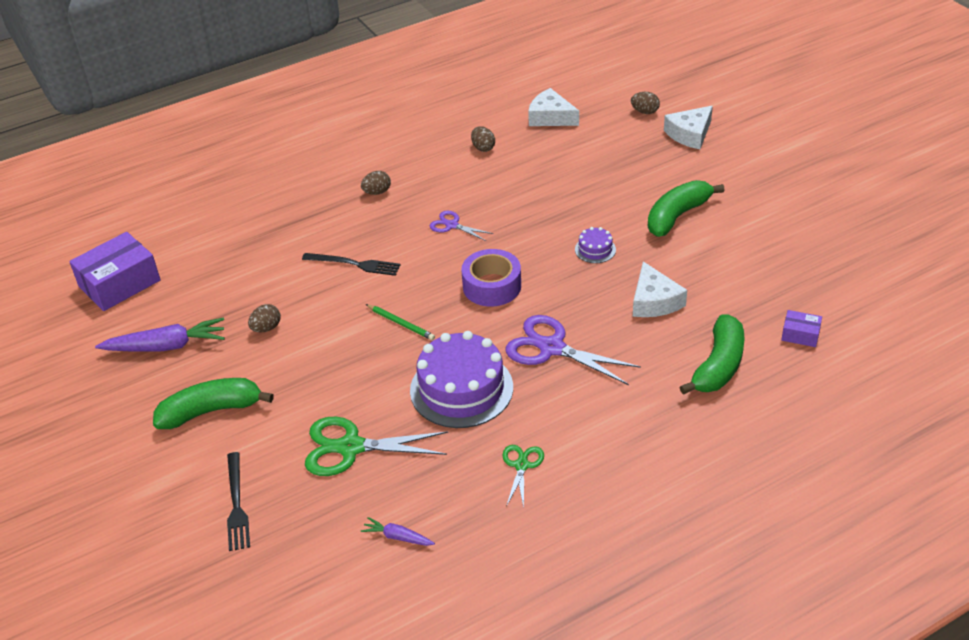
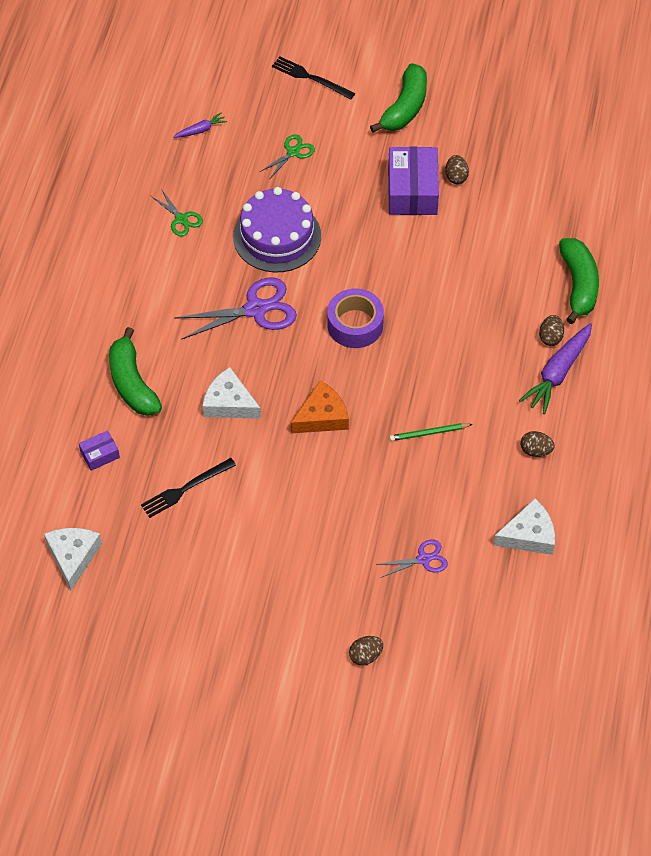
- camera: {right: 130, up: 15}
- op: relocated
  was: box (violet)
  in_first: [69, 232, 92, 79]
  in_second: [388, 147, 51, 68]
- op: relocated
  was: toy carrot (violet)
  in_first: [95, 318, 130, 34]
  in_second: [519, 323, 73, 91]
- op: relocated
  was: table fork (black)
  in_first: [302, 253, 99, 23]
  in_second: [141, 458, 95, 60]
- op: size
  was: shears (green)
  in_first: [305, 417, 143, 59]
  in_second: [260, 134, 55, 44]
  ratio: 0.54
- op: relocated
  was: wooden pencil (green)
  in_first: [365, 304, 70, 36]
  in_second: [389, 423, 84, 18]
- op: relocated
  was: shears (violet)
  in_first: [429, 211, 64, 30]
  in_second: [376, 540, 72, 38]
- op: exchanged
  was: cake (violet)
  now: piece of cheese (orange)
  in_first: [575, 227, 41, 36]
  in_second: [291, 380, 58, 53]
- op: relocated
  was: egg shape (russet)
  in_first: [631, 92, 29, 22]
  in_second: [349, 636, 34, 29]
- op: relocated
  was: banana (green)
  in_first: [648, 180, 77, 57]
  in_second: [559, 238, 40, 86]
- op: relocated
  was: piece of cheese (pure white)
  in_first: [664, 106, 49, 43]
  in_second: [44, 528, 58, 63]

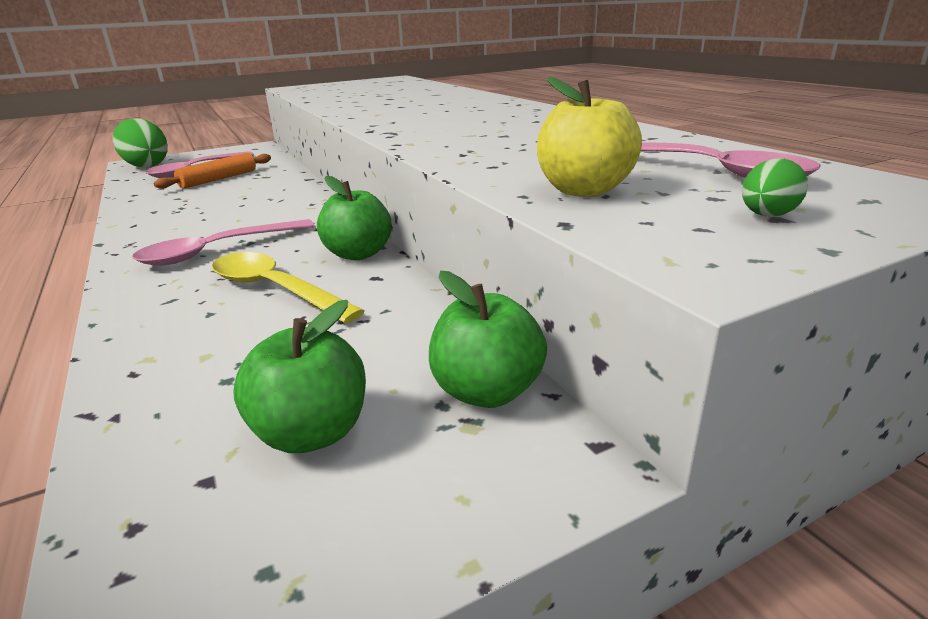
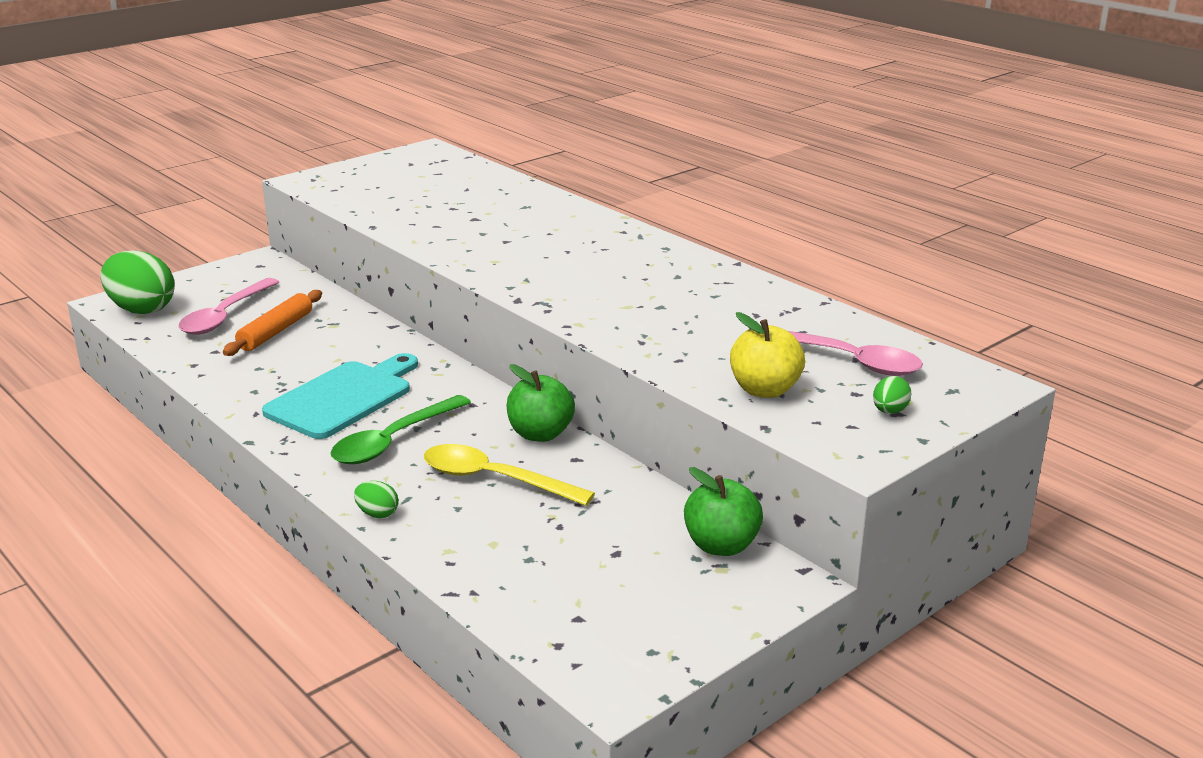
- camera: {right: -15, up: 0}
- op: colour
  was: tablespoon (rosy)
  now: tablespoon (green)
  in_first: [132, 219, 183, 47]
  in_second: [330, 395, 141, 69]
- op: missing
  was: toy apple (green)
  in_first: [233, 300, 133, 153]
- op: appeared
  now: bread board (aqua)
  in_second: [262, 353, 156, 86]
- op: appeared
  now: egg shape (green)
  in_second: [354, 481, 45, 37]

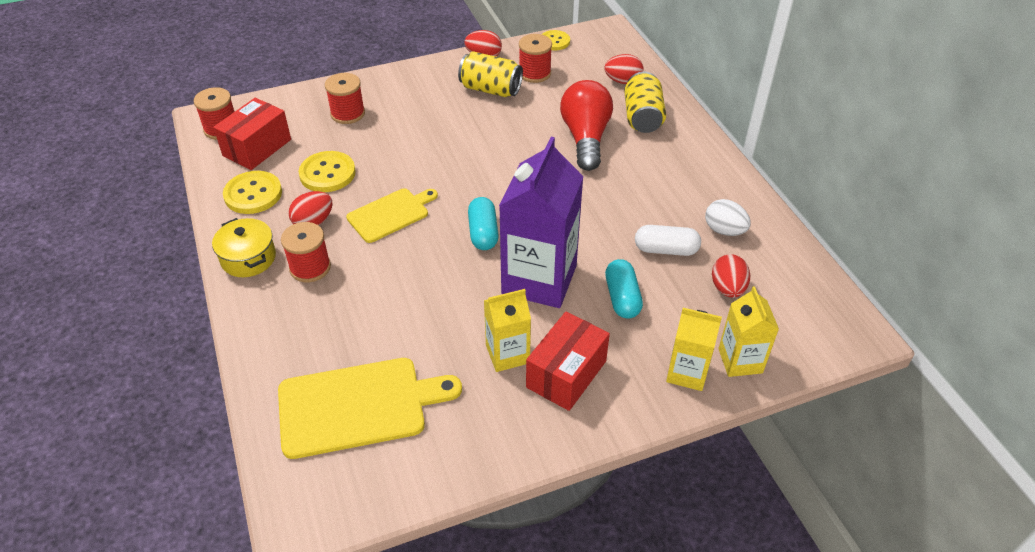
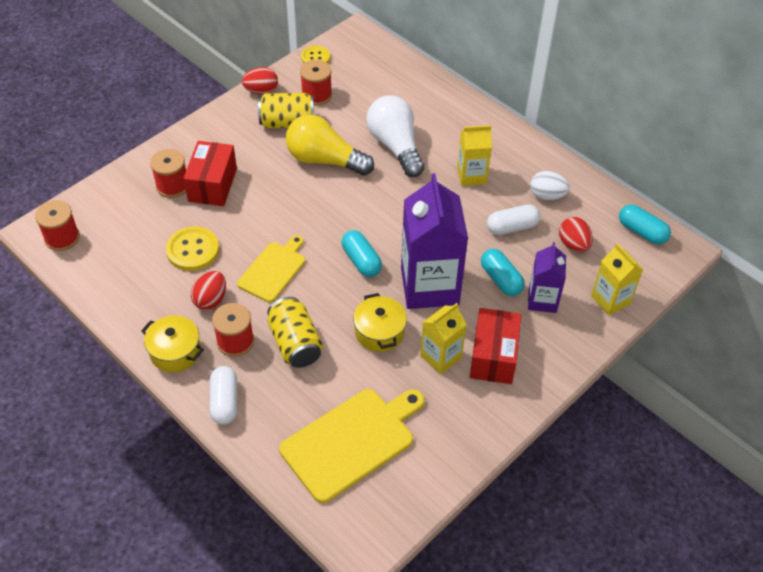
- camera: {right: -25, up: 5}
- op: relocated
  was: box (crimson)
  in_first: [213, 98, 78, 72]
  in_second: [183, 141, 54, 65]
- op: missing
  was: sewing button (golden)
  in_first: [223, 171, 59, 43]
- op: colour
  was: lightbulb (crimson)
  now: lightbulb (pure white)
  in_first: [560, 80, 53, 91]
  in_second: [366, 95, 58, 82]
- op: missing
  was: egg shape (crimson)
  in_first: [604, 54, 39, 30]
- op: relocated
  was: tin (golden)
  in_first: [624, 72, 42, 61]
  in_second: [268, 297, 55, 71]
- op: relocated
  was: carton (golden)
  in_first: [666, 308, 56, 83]
  in_second: [457, 125, 35, 61]
- op: appeared
  now: capsule (pure white)
  in_second: [210, 366, 27, 59]
- op: appeared
  now: lightbulb (golden)
  in_second: [286, 114, 88, 62]
- op: appeared
  now: pot (golden)
  in_second: [353, 293, 54, 59]
- op: appeared
  now: carton (violet)
  in_second: [528, 242, 38, 71]
- op: appeared
  now: capsule (aqua)
  in_second: [619, 204, 52, 40]

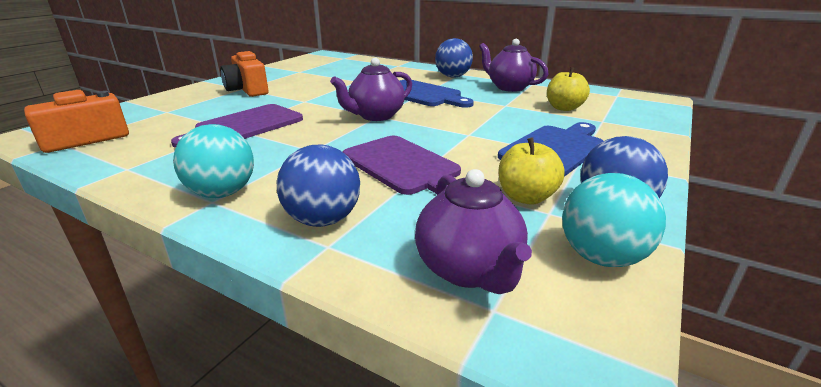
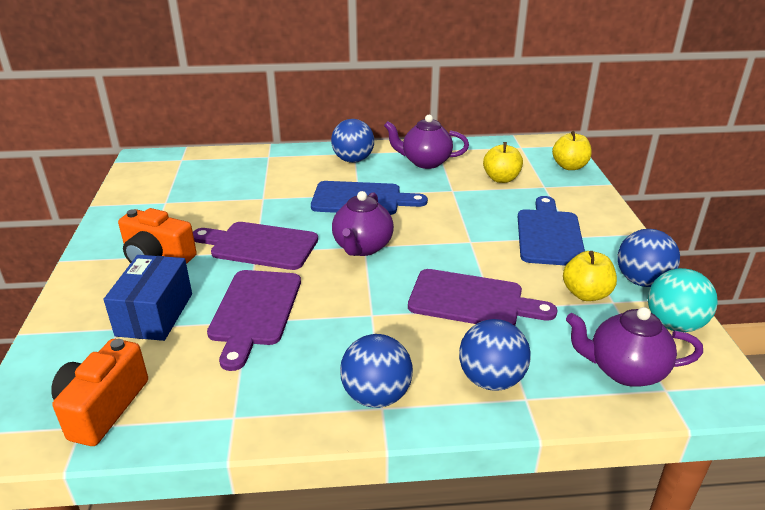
- camera: {right: -35, up: 5}
- op: colour
  was: sphere (aqua)
  now: sphere (blue)
  in_first: [173, 124, 81, 74]
  in_second: [340, 334, 73, 74]
- op: spun
  was: teapot (violet)
  in_first: [415, 169, 117, 125]
  in_second: [566, 307, 137, 80]
  clockwise: 150
- op: appeared
  now: box (blue)
  in_second: [104, 255, 88, 86]
- op: appeared
  now: bread board (violet)
  in_second: [193, 222, 125, 48]
- op: appeared
  now: toy apple (golden)
  in_second: [552, 131, 40, 39]

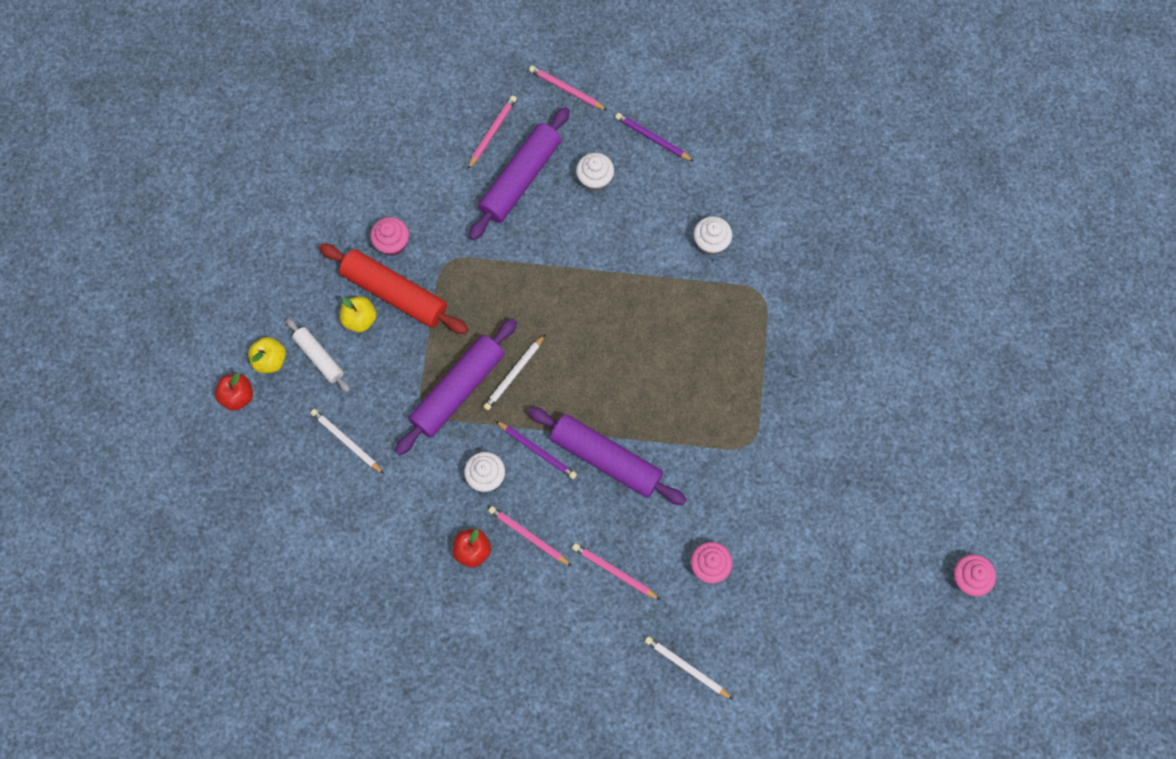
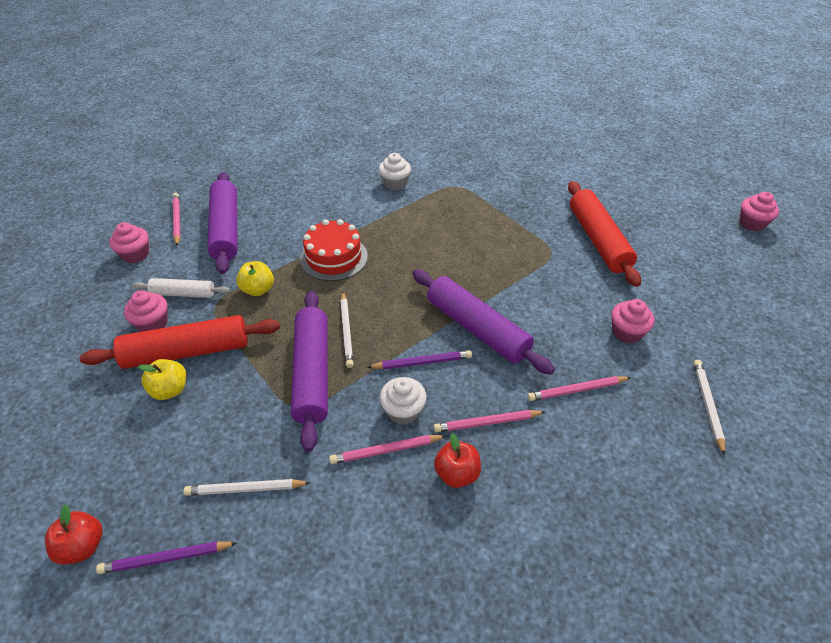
- camera: {right: -45, up: -25}
- op: relocated
  was: toy apple (golden)
  in_first: [248, 337, 38, 36]
  in_second: [236, 261, 38, 35]
- op: relocated
  was: rolling pin (pure white)
  in_first: [286, 318, 64, 74]
  in_second: [133, 278, 97, 20]
- op: spun
  was: rolling pin (violet)
  in_first: [528, 407, 159, 98]
  in_second: [412, 269, 143, 106]
  clockwise: 60
- op: relocated
  was: wooden pencil (rosy)
  in_first: [529, 65, 79, 46]
  in_second: [329, 435, 117, 29]
- op: missing
  was: fairy cake (pure white)
  in_first: [576, 153, 38, 38]
- op: relocated
  was: wooden pencil (violet)
  in_first: [615, 113, 78, 48]
  in_second: [96, 541, 141, 33]
- op: spun
  was: wooden pencil (pure white)
  in_first: [645, 636, 88, 64]
  in_second: [694, 360, 31, 96]
  clockwise: 105
- op: appeared
  now: fairy cake (rosy)
  in_second: [109, 222, 40, 41]
- op: appeared
  now: cake (crimson)
  in_second: [300, 219, 68, 62]
- op: appeared
  now: rolling pin (crimson)
  in_second: [568, 181, 73, 106]

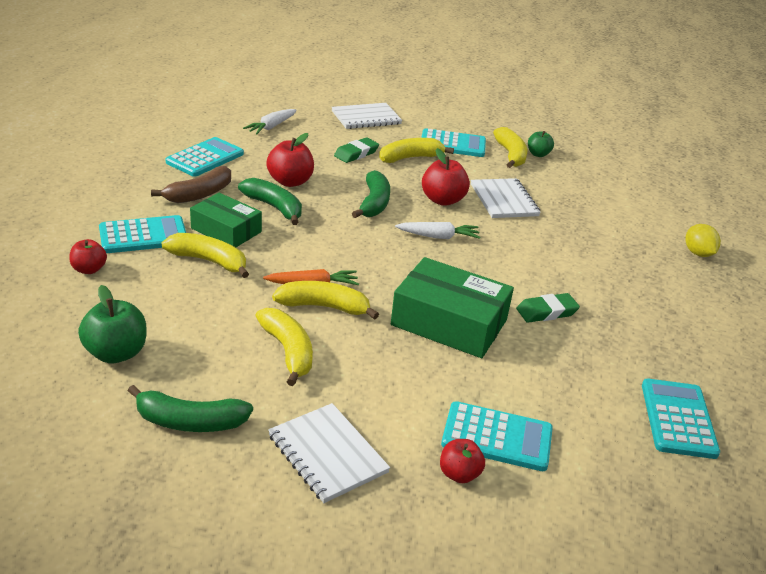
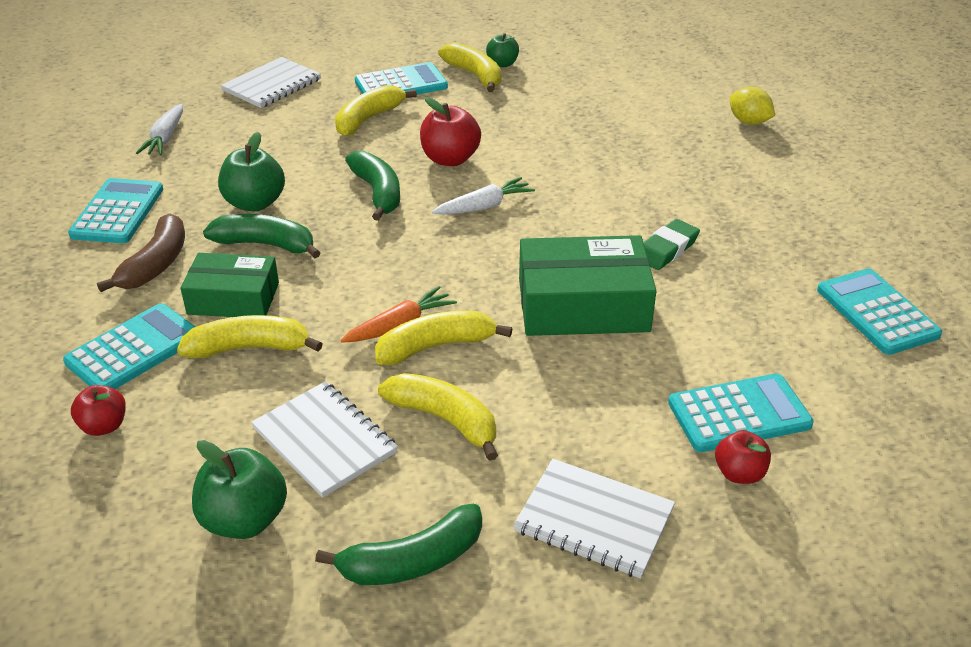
- camera: {right: -25, up: 5}
- op: colour
  was: toy apple (crimson)
  now: toy apple (green)
  in_first: [266, 133, 48, 54]
  in_second: [218, 132, 67, 79]
- op: missing
  was: pencil eraser (green)
  in_first: [334, 137, 45, 26]
- op: relocated
  was: notepad (pure white)
  in_first: [471, 178, 70, 40]
  in_second: [251, 381, 147, 117]

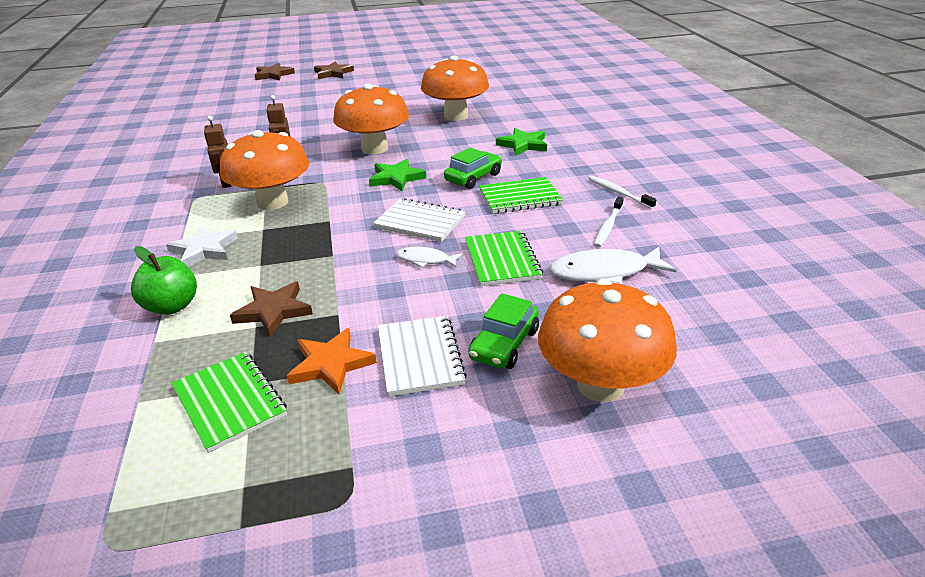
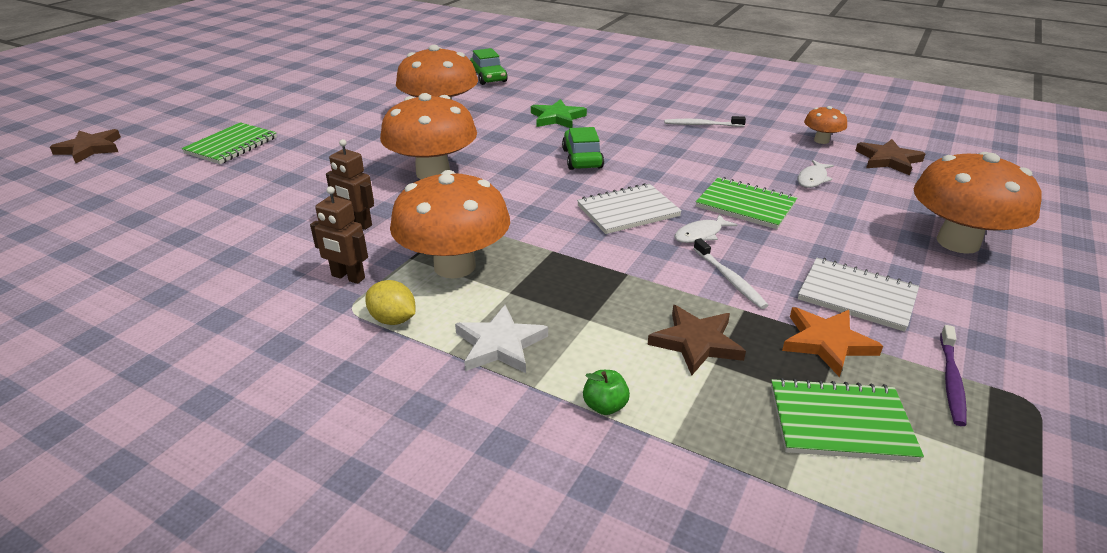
- camera: {right: -50, up: 0}
- op: size
  was: toy apple (green)
  in_first: [131, 246, 66, 69]
  in_second: [583, 370, 47, 45]
  ratio: 0.57
- op: relocated
  was: star (russet)
  in_first: [314, 62, 40, 17]
  in_second: [855, 139, 70, 36]
- op: missing
  was: star (green)
  in_first: [369, 159, 57, 32]
- op: relocated
  was: toy car (green)
  in_first: [468, 293, 71, 76]
  in_second: [470, 48, 38, 37]
- op: relocated
  was: notepad (green)
  in_first: [479, 177, 84, 37]
  in_second: [182, 122, 95, 42]
- op: size
  was: fish figure (pure white)
  in_first: [550, 247, 127, 37]
  in_second: [797, 160, 37, 28]
  ratio: 0.56
- op: relocated
  was: dental brush (pure white)
  in_first: [594, 196, 30, 52]
  in_second: [693, 238, 76, 71]
- op: appeared
  now: lemon (golden)
  in_second: [365, 280, 50, 45]
- op: appeared
  now: mushroom (orange)
  in_second: [804, 106, 43, 38]
- op: appeared
  now: dental brush (violet)
  in_second: [940, 325, 27, 101]

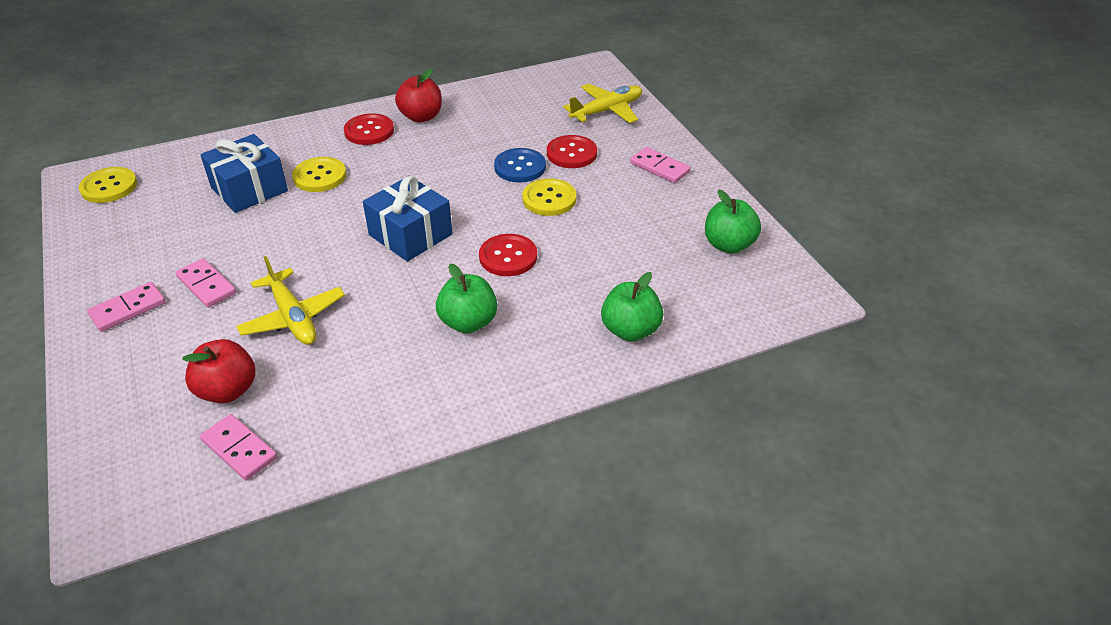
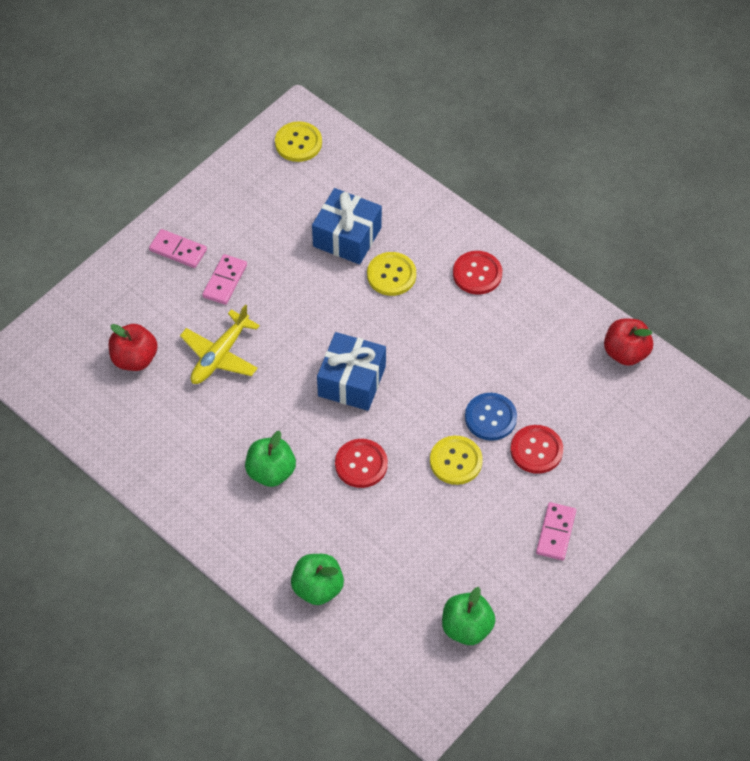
- camera: {right: 65, up: 15}
- op: missing
  was: domino piece (rosy)
  in_first: [200, 414, 77, 67]
- op: relocated
  was: toy apple (crimson)
  in_first: [395, 68, 47, 54]
  in_second: [604, 318, 49, 48]
- op: missing
  was: toy plane (golden)
  in_first: [563, 84, 79, 39]

